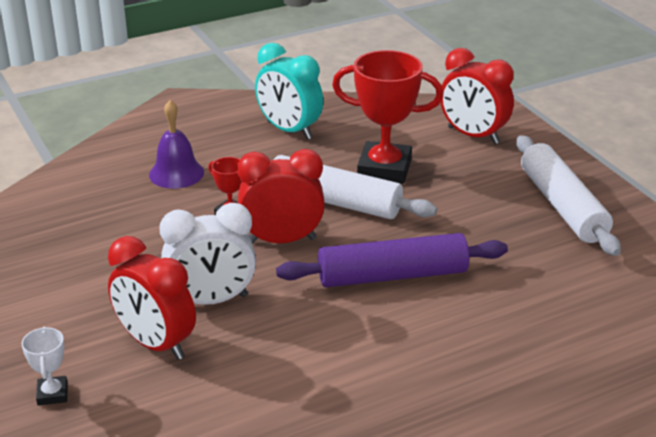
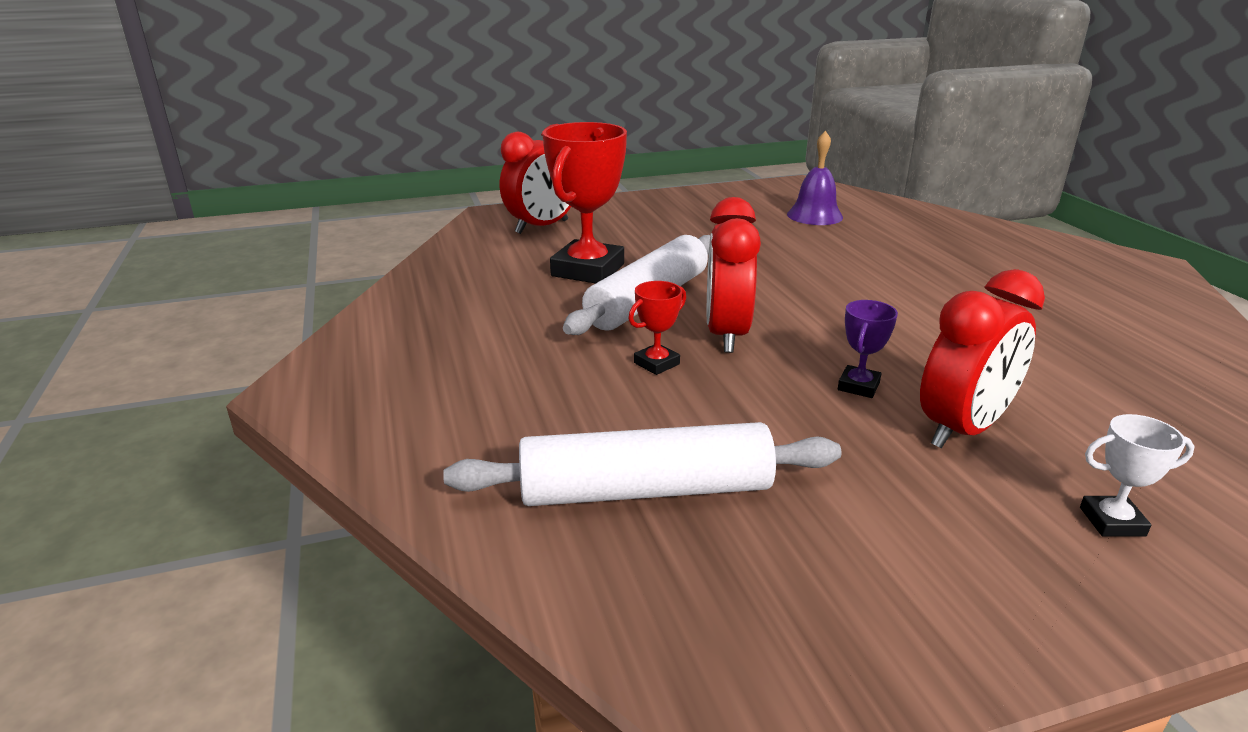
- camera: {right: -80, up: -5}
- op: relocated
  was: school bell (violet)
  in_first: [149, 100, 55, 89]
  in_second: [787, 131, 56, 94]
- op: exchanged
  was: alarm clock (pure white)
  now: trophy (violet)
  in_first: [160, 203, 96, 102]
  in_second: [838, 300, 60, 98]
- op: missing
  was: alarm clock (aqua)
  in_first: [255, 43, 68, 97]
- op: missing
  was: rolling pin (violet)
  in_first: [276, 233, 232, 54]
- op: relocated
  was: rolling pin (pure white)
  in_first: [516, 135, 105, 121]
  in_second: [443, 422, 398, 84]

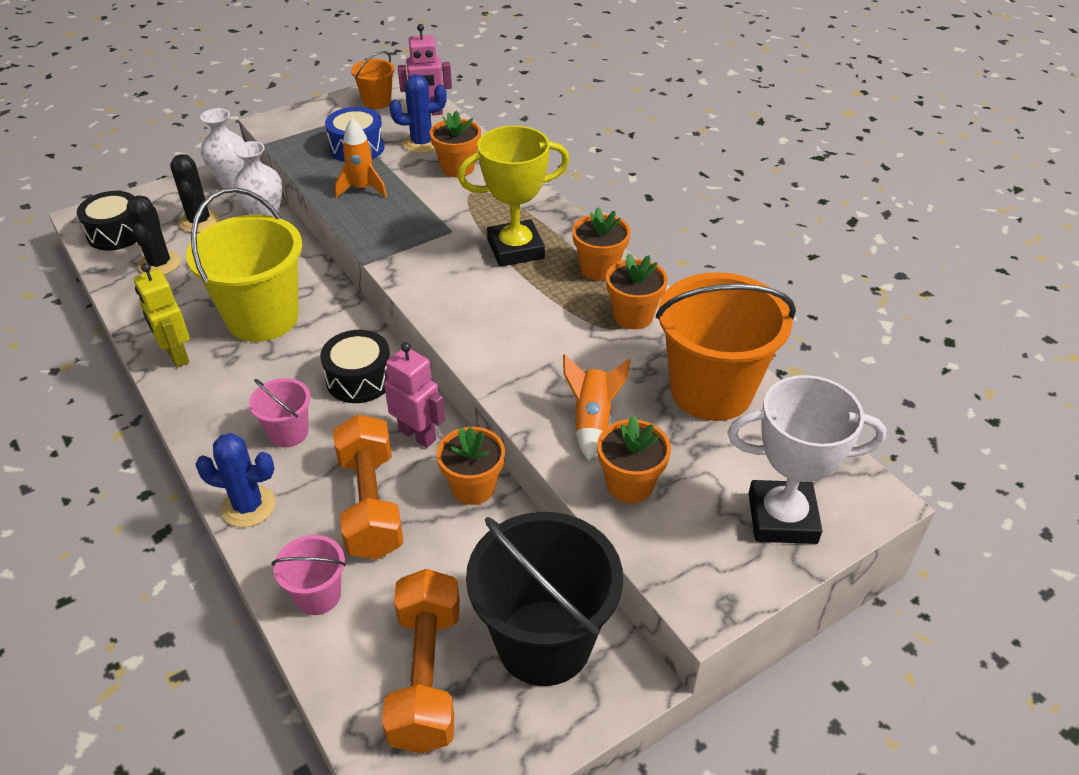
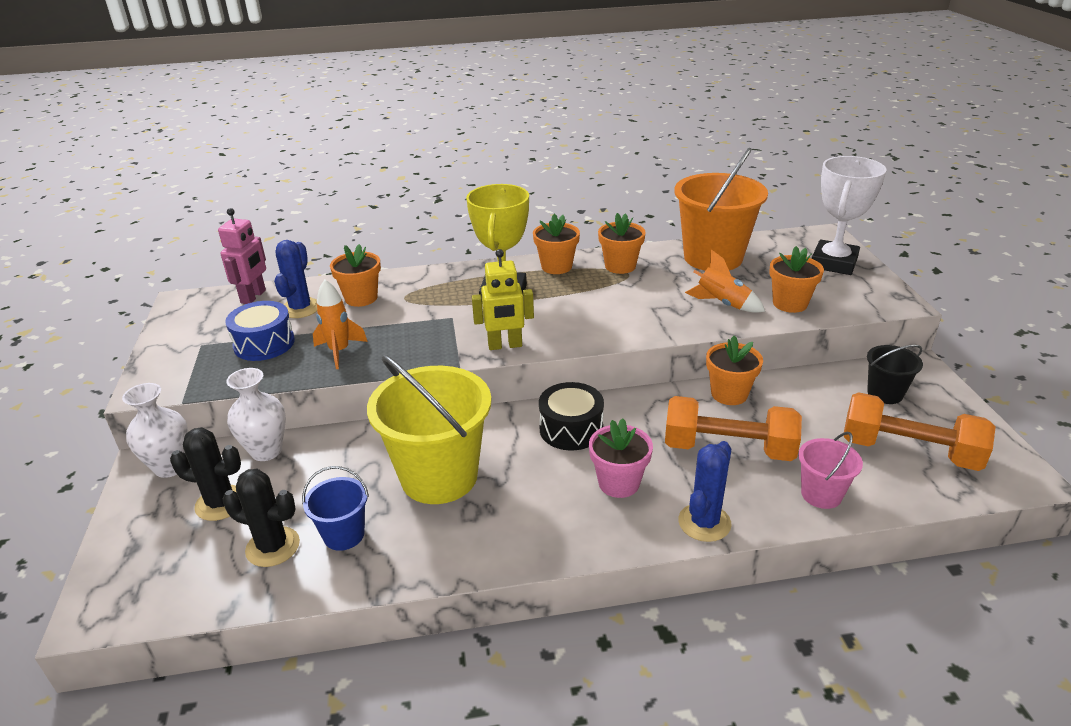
- camera: {right: -65, up: -10}
- op: missing
  was: drum (black)
  in_first: [77, 191, 60, 60]
- op: relocated
  was: robot figure (golden)
  in_first: [134, 263, 56, 105]
  in_second: [472, 249, 62, 101]
- op: exchanged
  was: bucket (rosy)
  now: potted plant (rosy)
  in_first: [249, 378, 62, 69]
  in_second: [589, 418, 64, 80]
- op: missing
  was: bucket (orange)
  in_first: [351, 51, 44, 58]
- op: missing
  was: robot figure (rosy)
  in_first: [384, 342, 61, 106]
- op: size
  was: bucket (black)
  in_first: [466, 512, 157, 174]
  in_second: [867, 345, 56, 59]
  ratio: 0.49
- op: appeared
  now: bucket (blue)
  in_second: [302, 466, 67, 85]

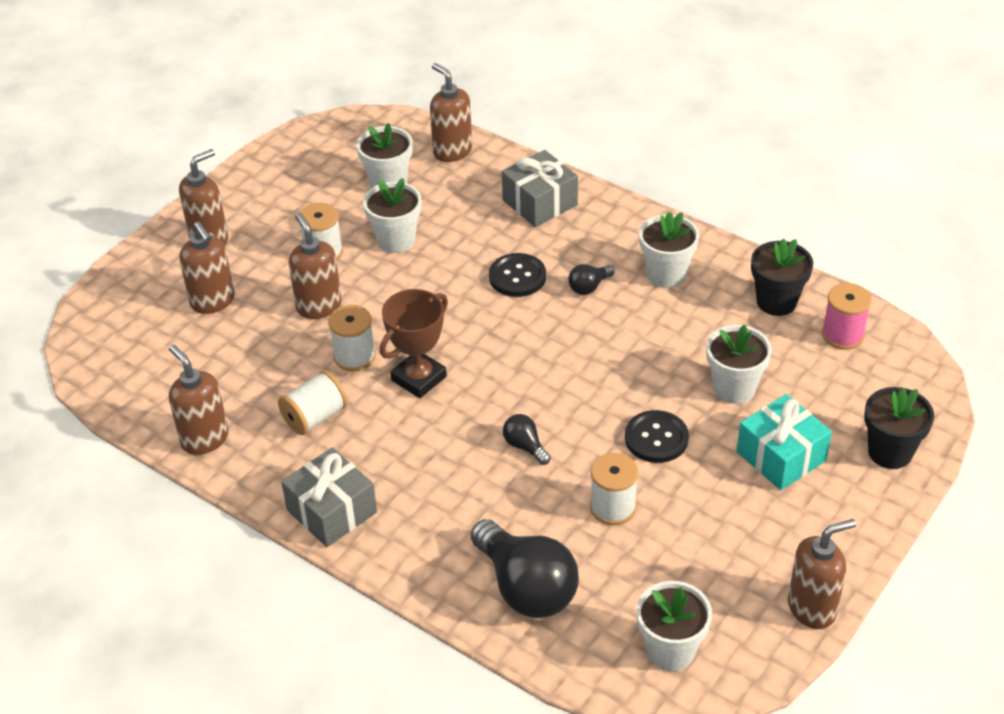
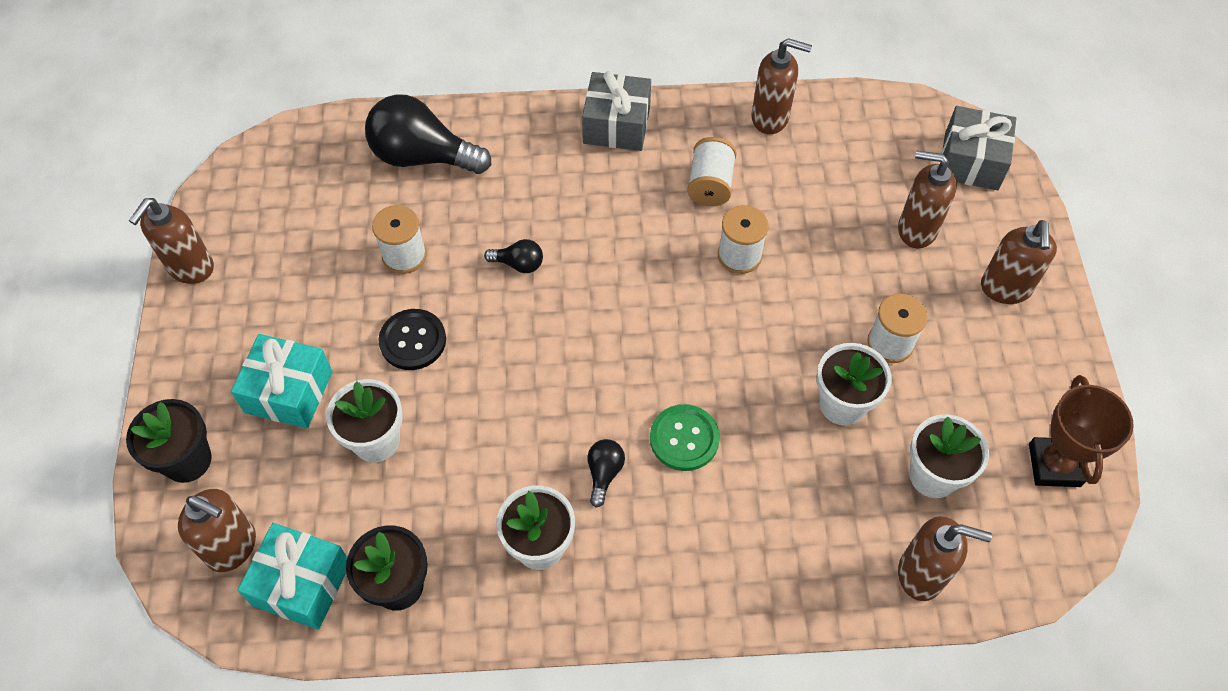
- camera: {right: 140, up: 15}
- op: relocated
  was: soap dispenser (russet)
  in_first: [289, 212, 53, 107]
  in_second: [178, 489, 78, 83]
- op: relocated
  was: trophy (russet)
  in_first: [380, 289, 68, 109]
  in_second: [1029, 375, 105, 112]
- op: colour
  was: sewing button (black)
  now: sewing button (green)
  in_first: [489, 253, 57, 44]
  in_second: [650, 404, 70, 67]
- op: relocated
  was: wrapped gift (gray)
  in_first: [502, 150, 76, 77]
  in_second: [941, 106, 75, 84]
- op: missing
  was: potted plant (pure white)
  in_first: [637, 581, 75, 90]
- op: exchanged
  was: bobbin (rosy)
  now: wrapped gift (aqua)
  in_first: [822, 283, 50, 67]
  in_second: [237, 523, 110, 107]

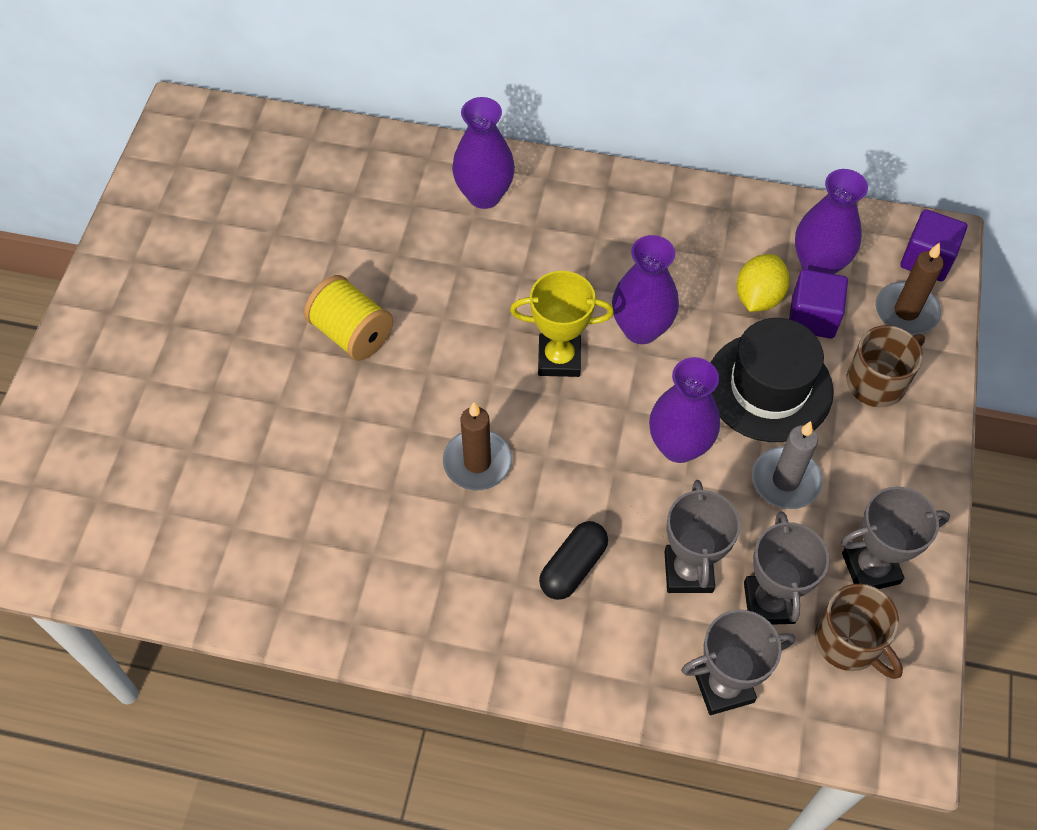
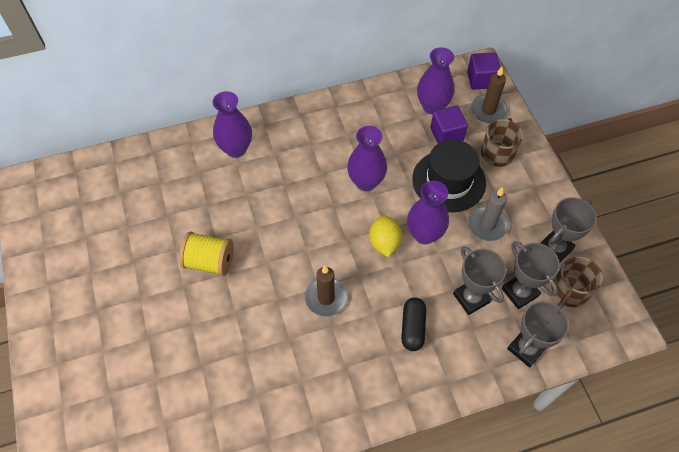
- camera: {right: -30, up: 0}
- op: missing
  was: trophy (golden)
  in_first: [510, 271, 104, 106]
- op: relocated
  was: lemon (golden)
  in_first: [737, 254, 53, 58]
  in_second: [369, 215, 33, 42]
- op: spun
  was: coffee mug (russet)
  in_first: [815, 584, 88, 95]
  in_second: [551, 256, 51, 52]
  clockwise: 105

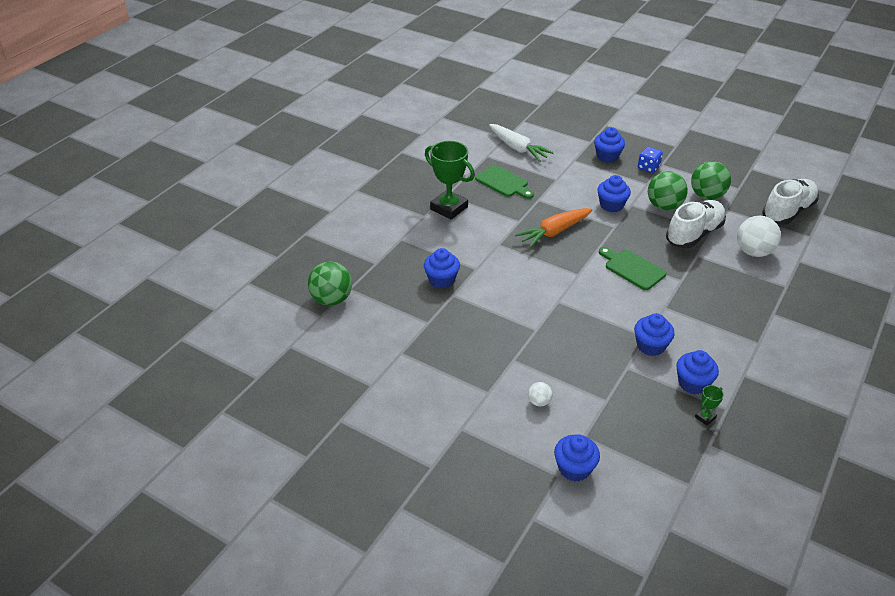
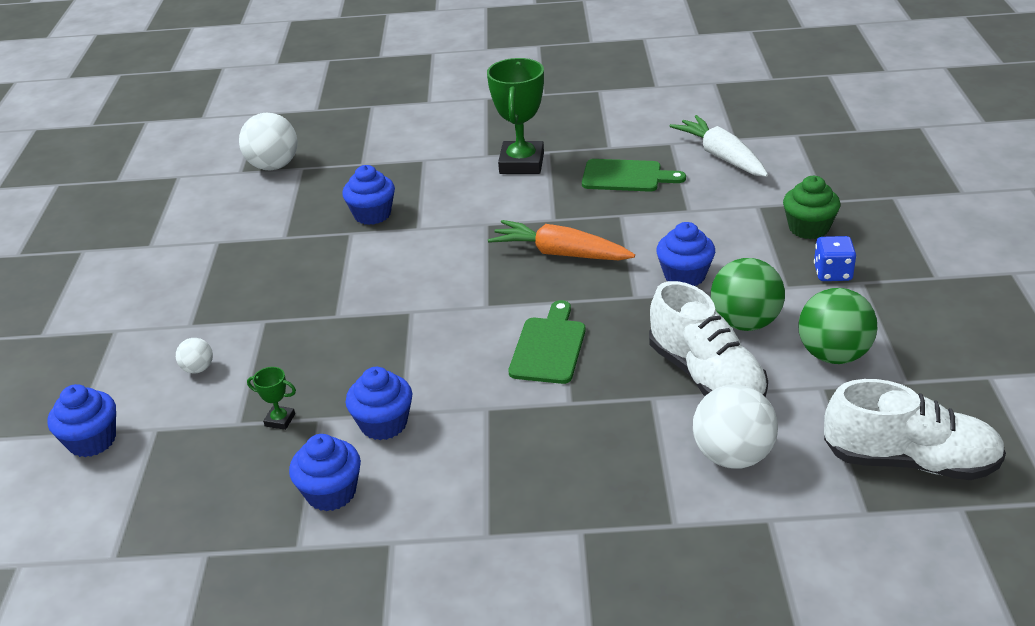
- camera: {right: 60, up: -5}
- op: colour
  was: sphere (green)
  now: sphere (pure white)
  in_first: [308, 261, 44, 44]
  in_second: [239, 112, 59, 59]
- op: spun
  was: bread board (green)
  in_first: [475, 165, 59, 34]
  in_second: [582, 159, 104, 33]
  clockwise: -90
- op: spun
  was: toy carrot (pure white)
  in_first: [489, 124, 65, 38]
  in_second: [669, 115, 99, 62]
  clockwise: 135
- op: colour
  was: fairy cake (blue)
  now: fairy cake (green)
  in_first: [594, 127, 31, 35]
  in_second: [783, 176, 57, 63]
- op: spun
  was: lace-up shoe (pure white)
  in_first: [666, 200, 60, 48]
  in_second: [649, 281, 119, 116]
  clockwise: 45
- op: relocated
  was: trophy (green)
  in_first: [695, 385, 29, 41]
  in_second: [247, 367, 49, 63]

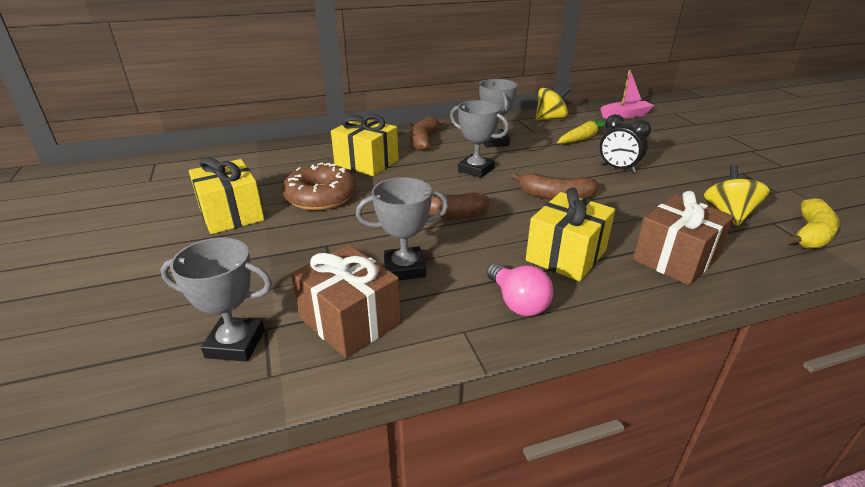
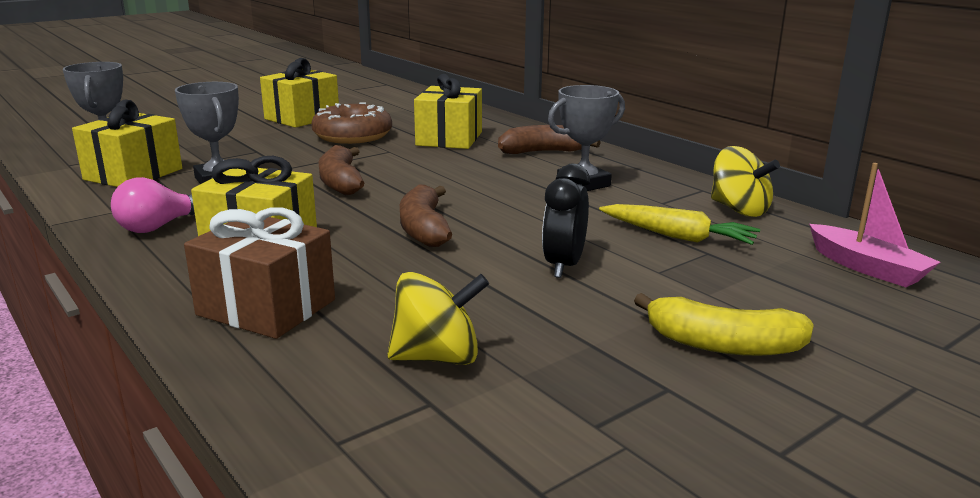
- camera: {right: 70, up: -10}
- op: colour
  was: wrapped gift (russet)
  now: wrapped gift (golden)
  in_first: [291, 245, 110, 113]
  in_second: [72, 99, 110, 88]
- op: missing
  was: trophy (gray)
  in_first: [450, 100, 59, 78]
- op: relocated
  was: banana (golden)
  in_first: [786, 198, 54, 51]
  in_second: [634, 293, 180, 63]

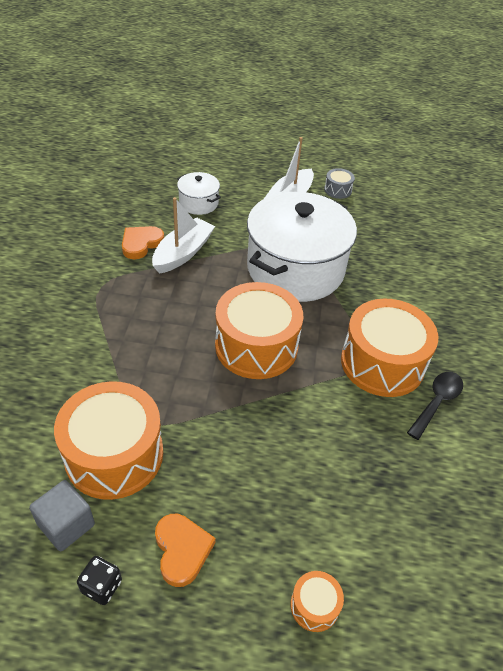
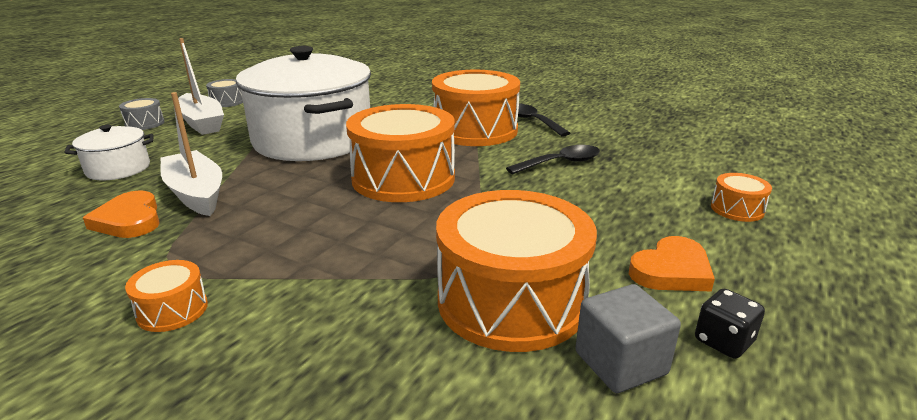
- camera: {right: -65, up: -20}
- op: spun
  was: love heart (orange)
  in_first: [155, 514, 61, 73]
  in_second: [629, 236, 86, 56]
  clockwise: 135
- op: appeared
  now: drum (gray)
  in_second: [119, 98, 46, 32]
- op: appeared
  now: drum (orange)
  in_second: [125, 260, 83, 72]
- op: appeared
  now: tablespoon (black)
  in_second: [506, 145, 94, 29]

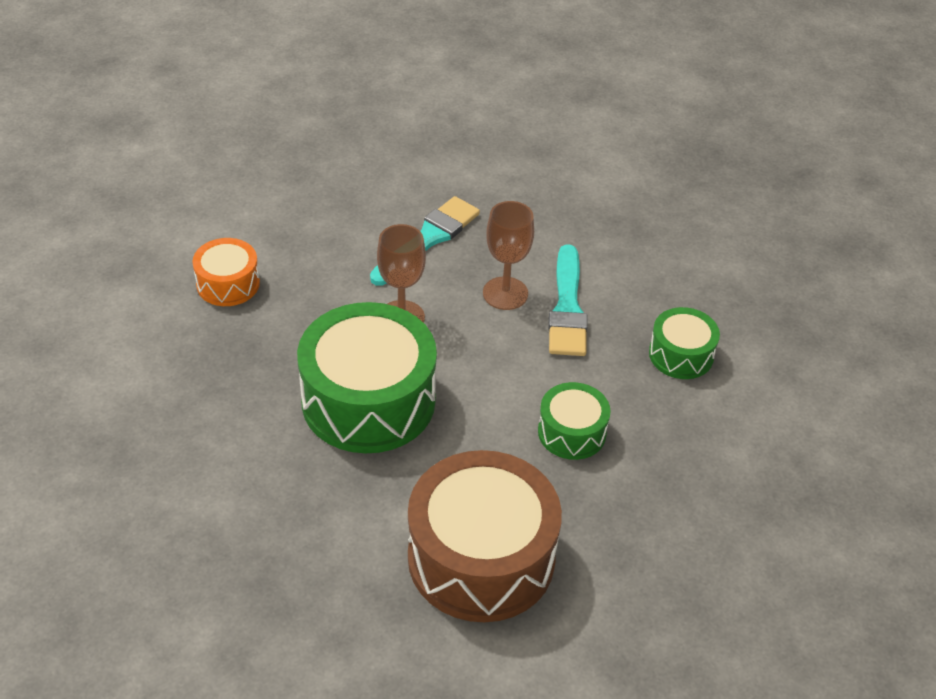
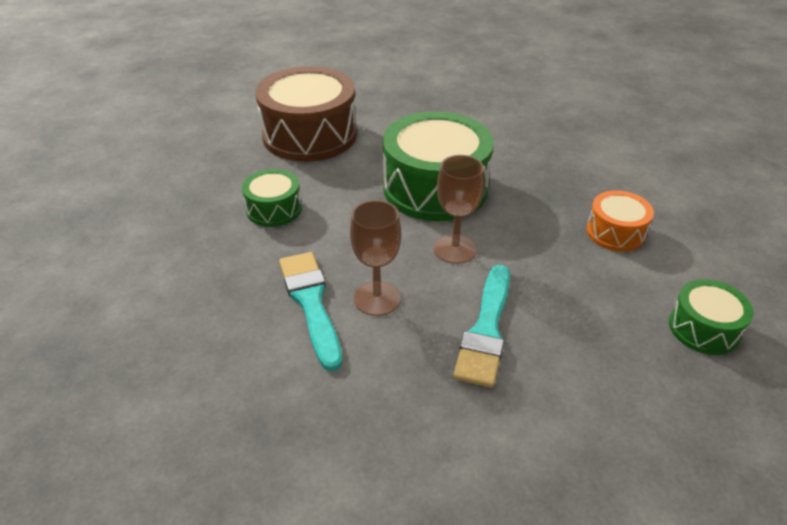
- camera: {right: 160, up: -5}
- op: relocated
  was: drum (green)
  in_first: [649, 307, 71, 72]
  in_second: [669, 279, 85, 76]

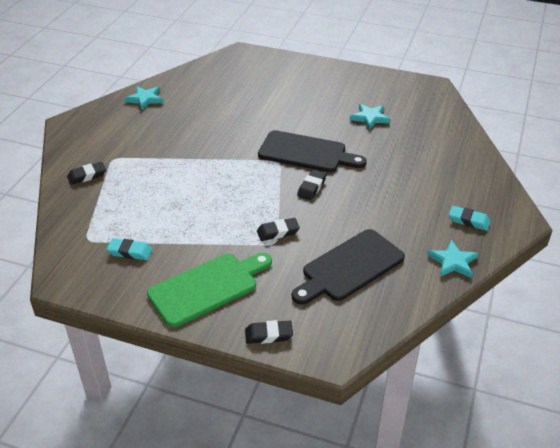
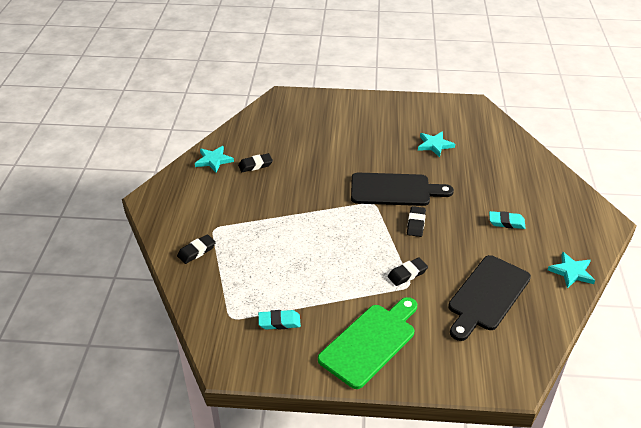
- camera: {right: -15, up: 0}
- op: relocated
  was: pencil eraser (black)
  in_first: [245, 320, 48, 24]
  in_second: [238, 153, 35, 19]
- op: relocated
  was: pencil eraser (aqua)
  in_first: [449, 206, 42, 25]
  in_second: [489, 211, 36, 18]

